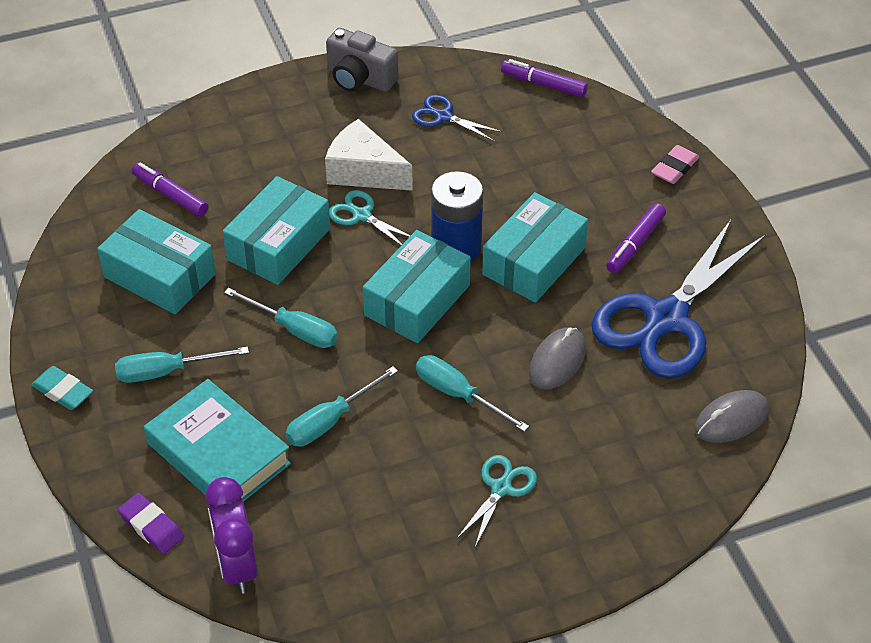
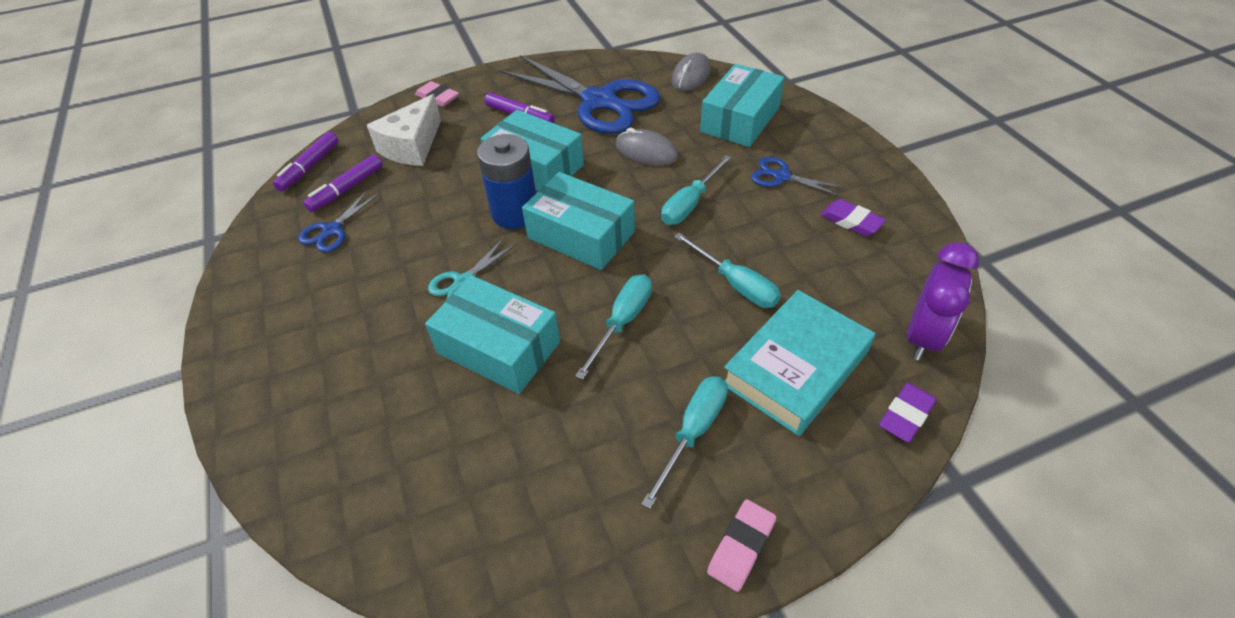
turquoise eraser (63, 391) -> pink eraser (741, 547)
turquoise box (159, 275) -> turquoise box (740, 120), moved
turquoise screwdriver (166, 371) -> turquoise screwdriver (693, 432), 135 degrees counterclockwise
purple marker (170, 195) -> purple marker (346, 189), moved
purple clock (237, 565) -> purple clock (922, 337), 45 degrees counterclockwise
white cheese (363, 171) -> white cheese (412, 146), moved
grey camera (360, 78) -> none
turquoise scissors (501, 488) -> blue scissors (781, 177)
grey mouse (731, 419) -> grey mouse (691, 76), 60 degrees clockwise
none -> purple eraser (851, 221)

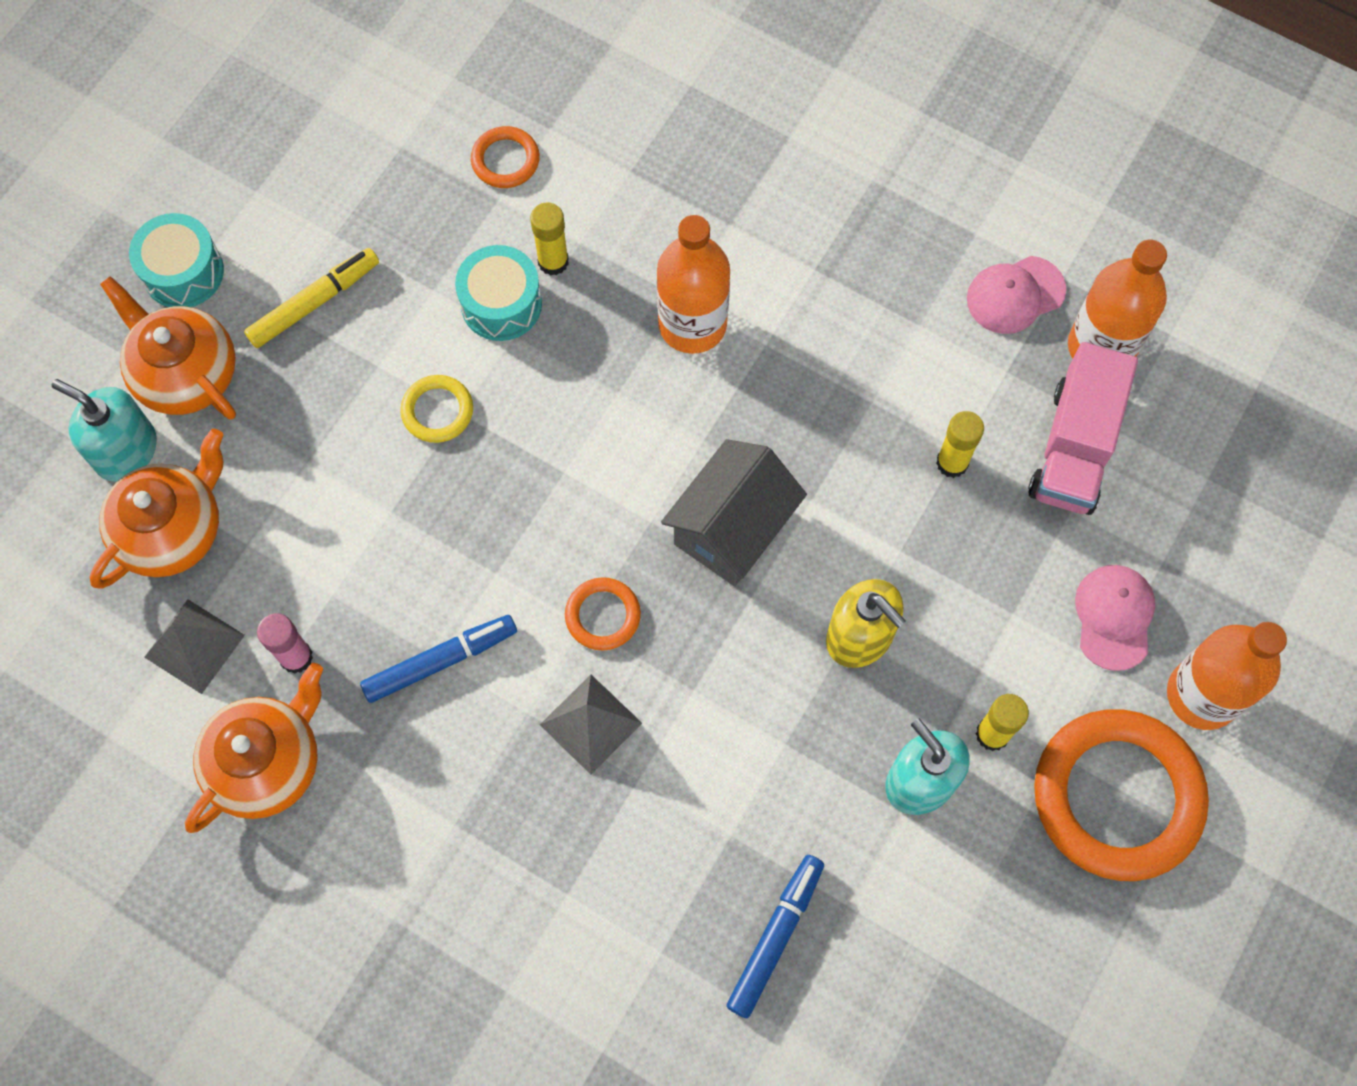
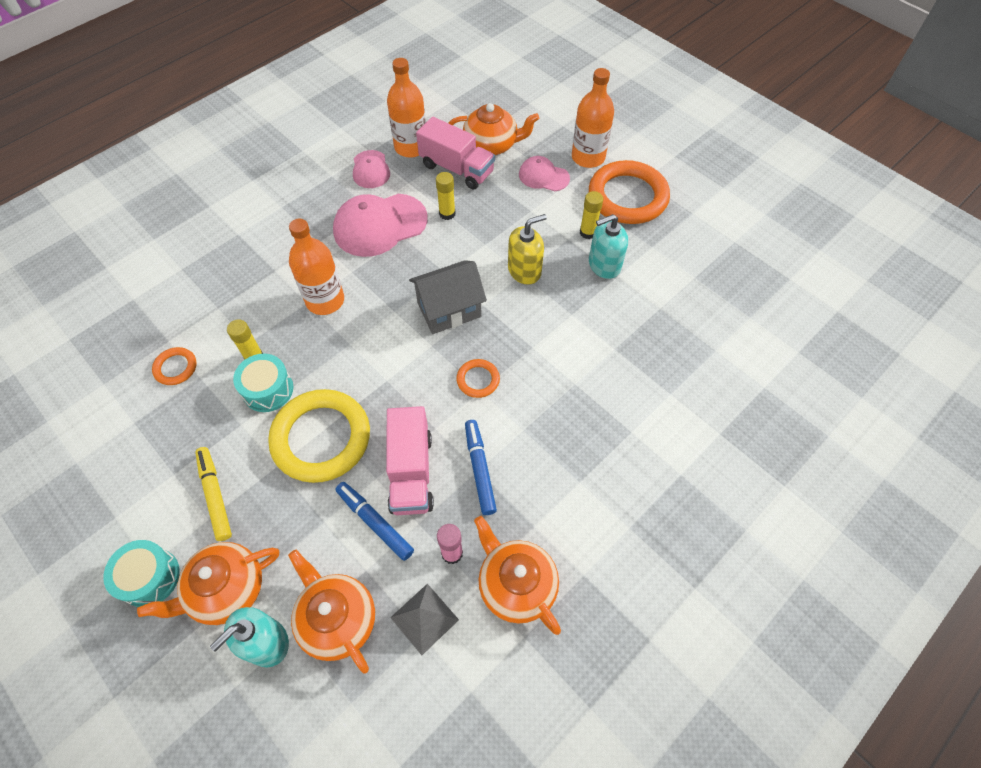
yellow ring (437, 411) -> yellow ring (321, 438), x2.19
grey pyramid (591, 723) -> none
grey house (732, 529) -> grey house (449, 310), 75 degrees counterclockwise
blue marker (775, 937) -> blue marker (375, 522), moved
none -> pink cap (380, 225)
none -> pink truck (411, 472)
none -> orange teapot (491, 145)

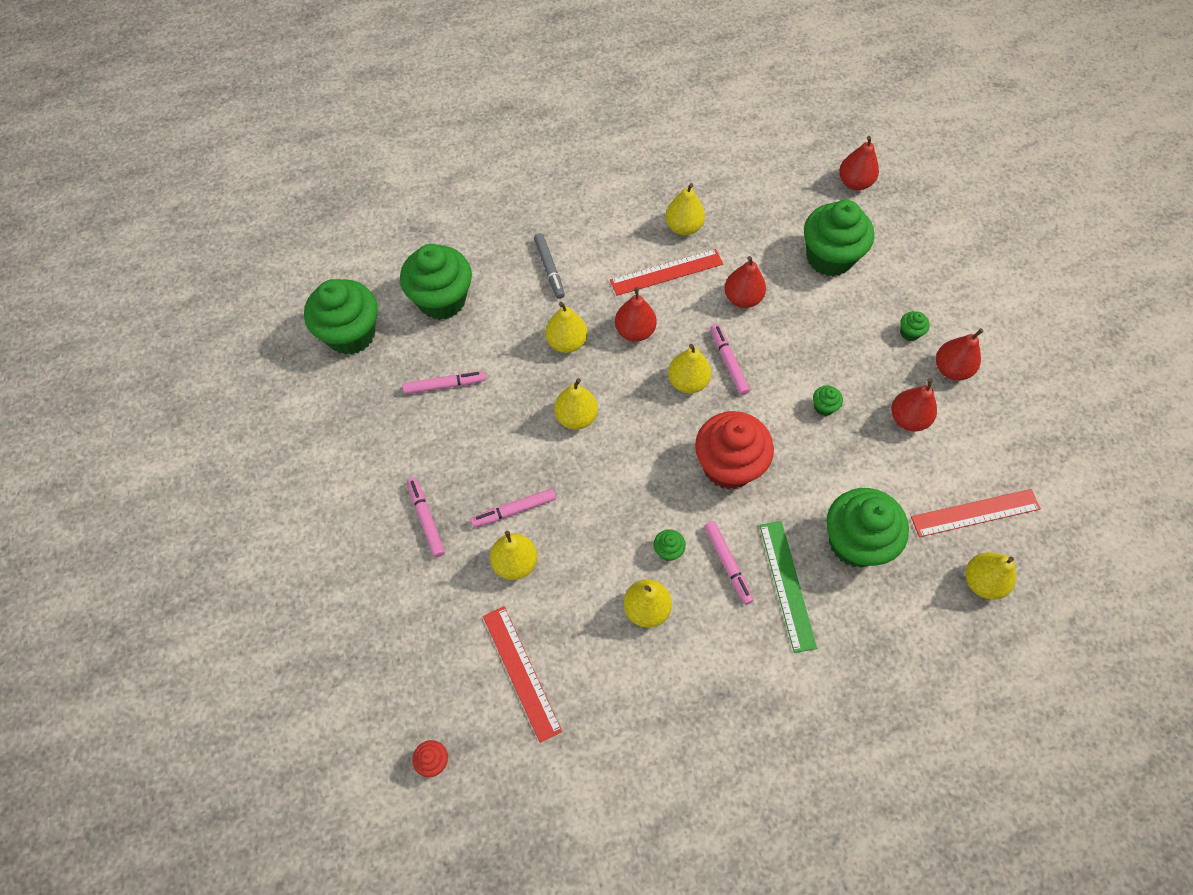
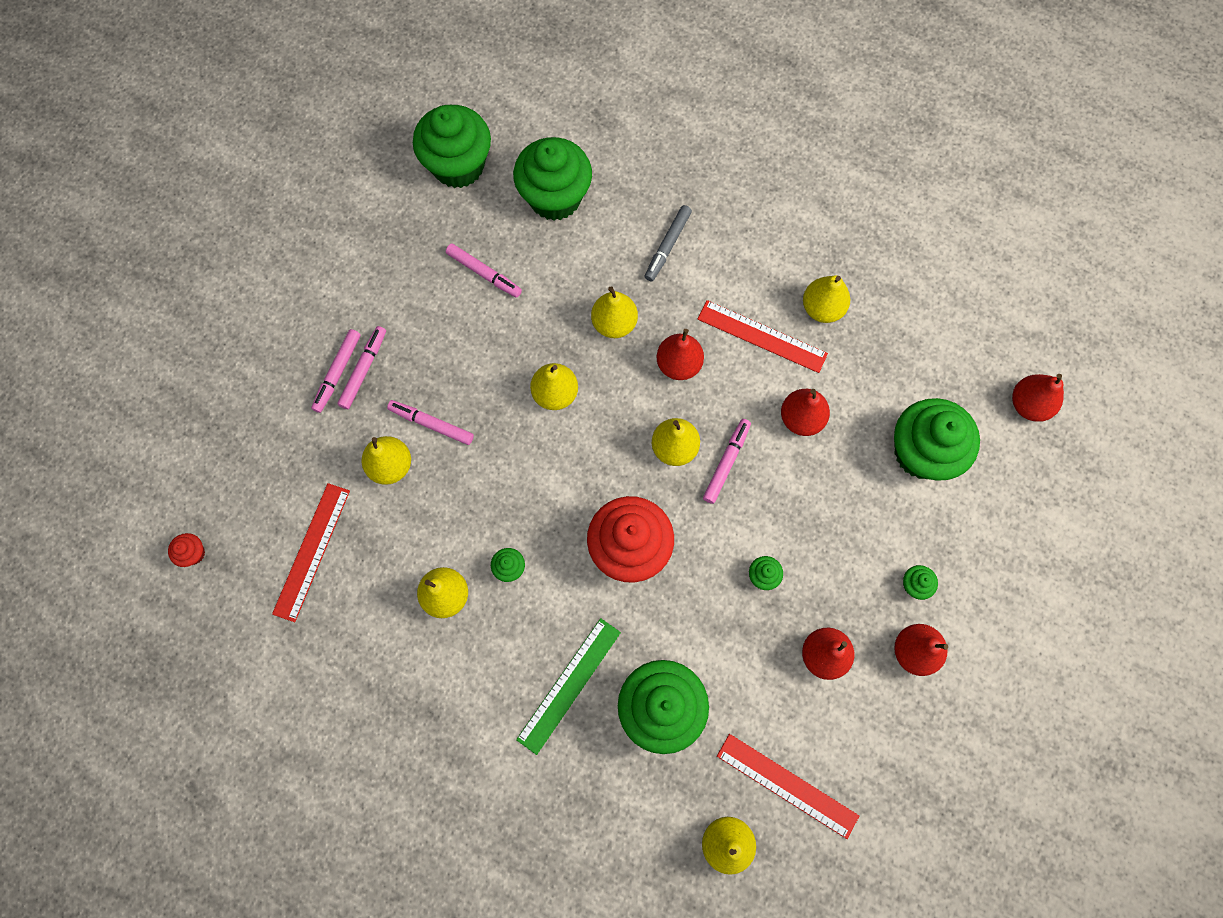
pink marker (727, 564) -> pink marker (337, 373), moved

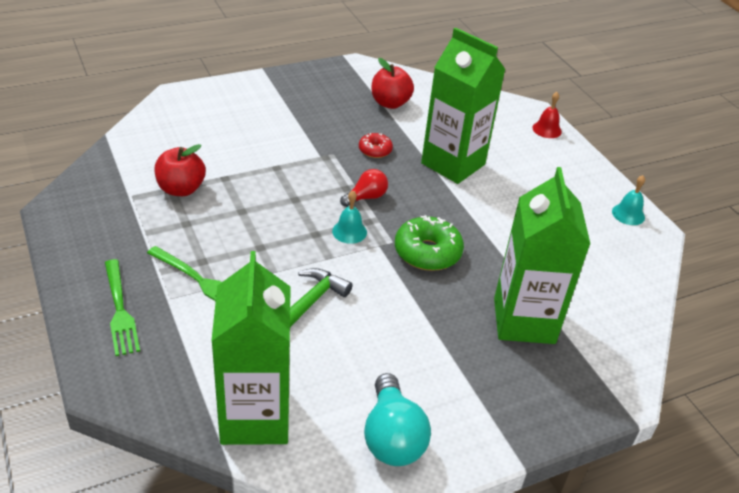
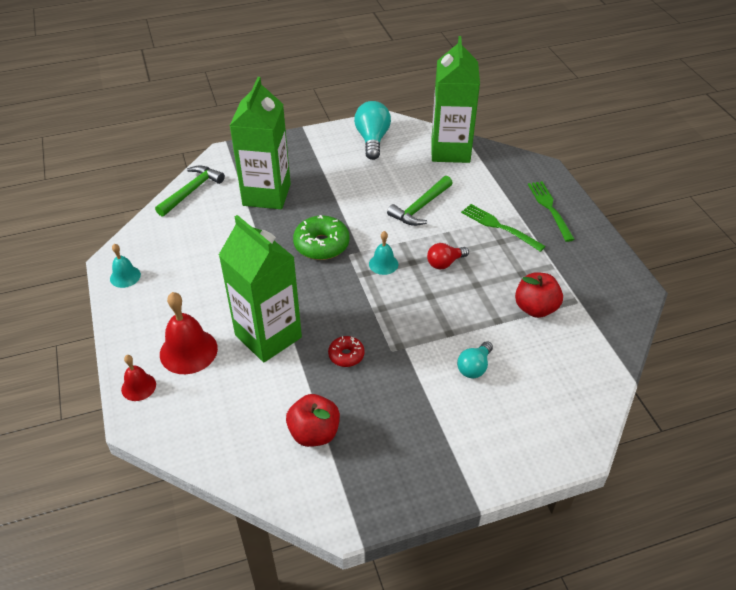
red light bulb (366, 197) -> red light bulb (445, 263), moved
none -> green hammer (192, 191)
none -> red bell (188, 351)
none -> turquoise light bulb (474, 367)

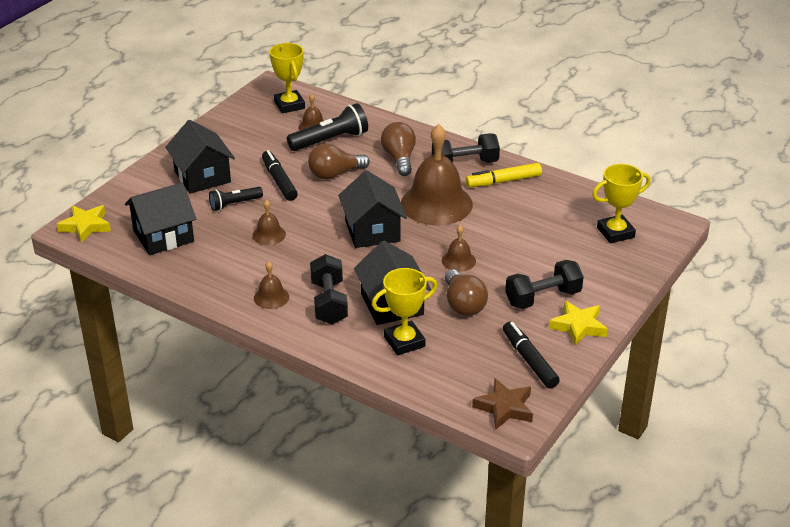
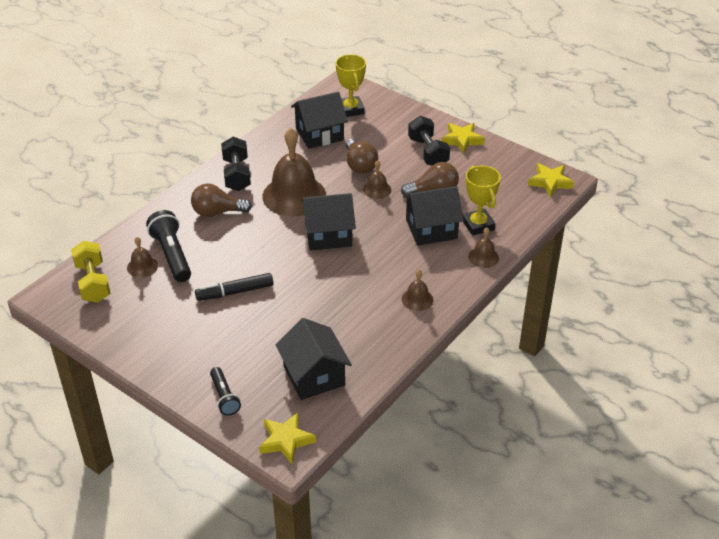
black house (202, 176) -> black house (319, 134), moved
black flashlight (234, 204) -> black flashlight (224, 397), moved
brown bell (269, 235) -> brown bell (483, 257), moved
yellow trophy (289, 105) -> yellow dumbbell (93, 282)
brown light bulb (334, 174) -> brown light bulb (359, 165), moved
black dumbbell (329, 303) -> none
yellow marker (503, 181) -> none
brown star (504, 407) -> yellow star (550, 182)
black marker (529, 360) -> none

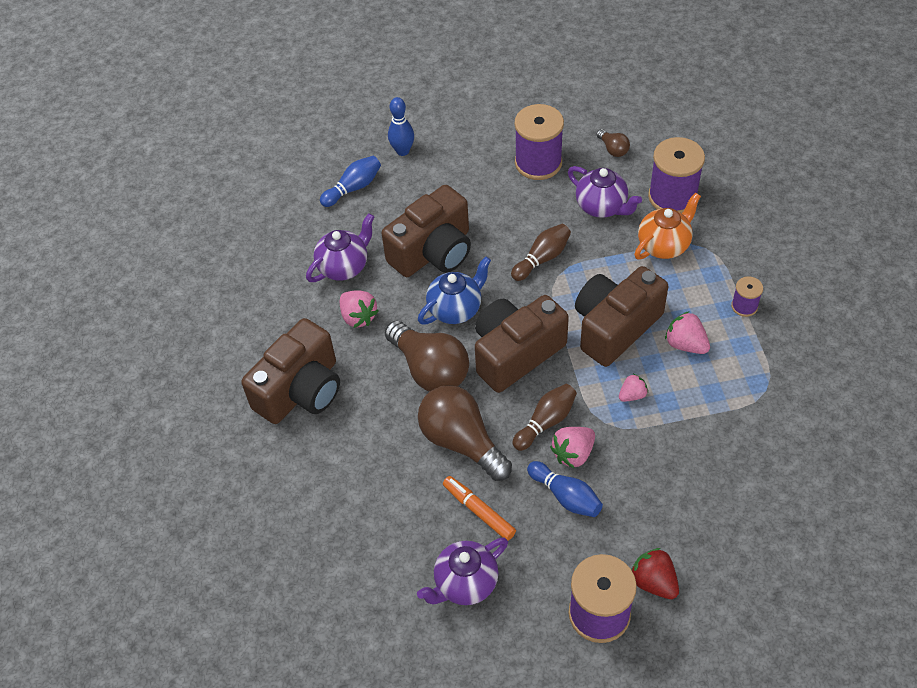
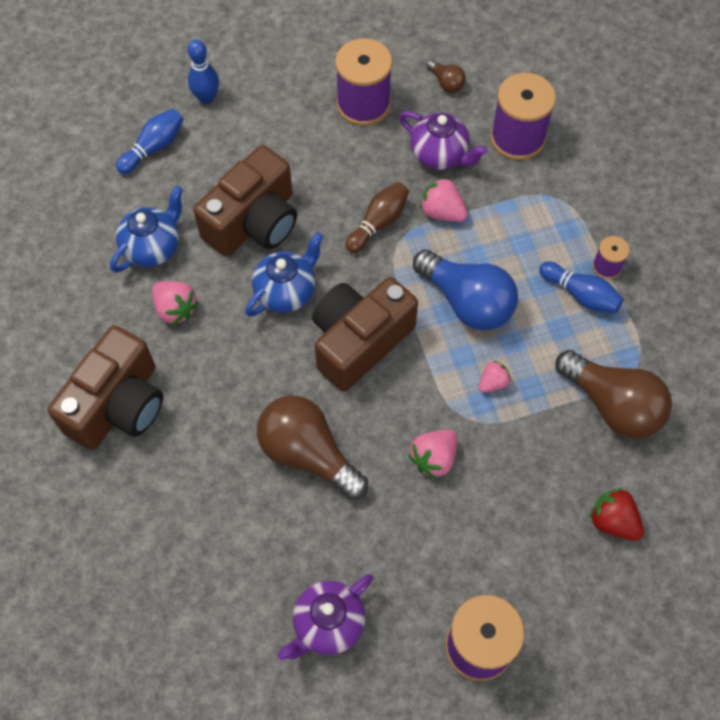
purple teapot (344, 266) -> blue teapot (153, 247)
brown light bulb (430, 369) -> brown light bulb (612, 405), moved
orange marker (479, 511) -> none
brown bowling pin (546, 422) -> none
blue bowling pin (565, 496) -> blue bowling pin (580, 294), moved
brown camera (615, 327) -> blue light bulb (467, 302)
red strawberry (653, 582) -> red strawberry (613, 521), moved
orange teapot (664, 245) -> none
pink strawberry (685, 344) -> pink strawberry (442, 212), moved

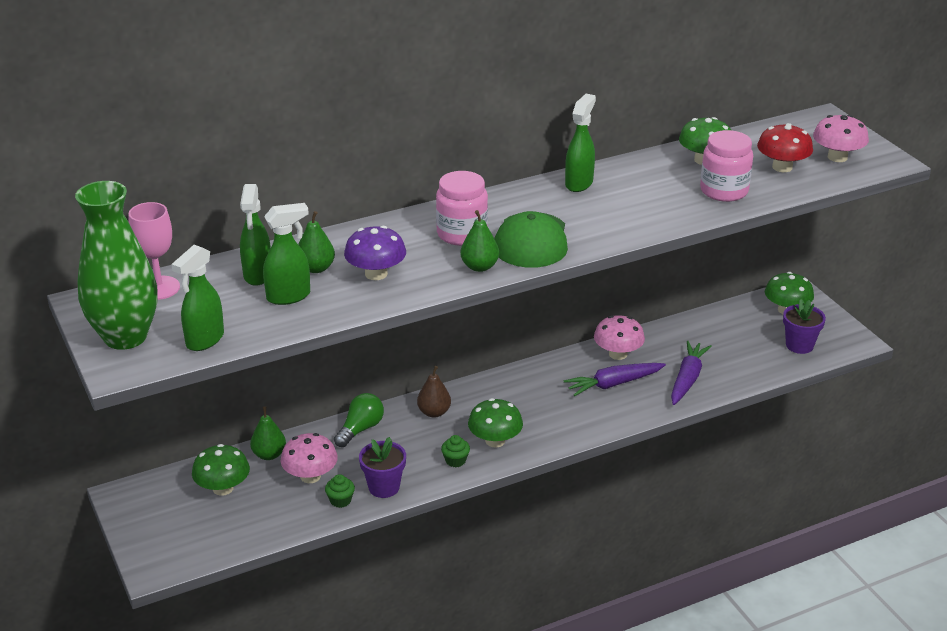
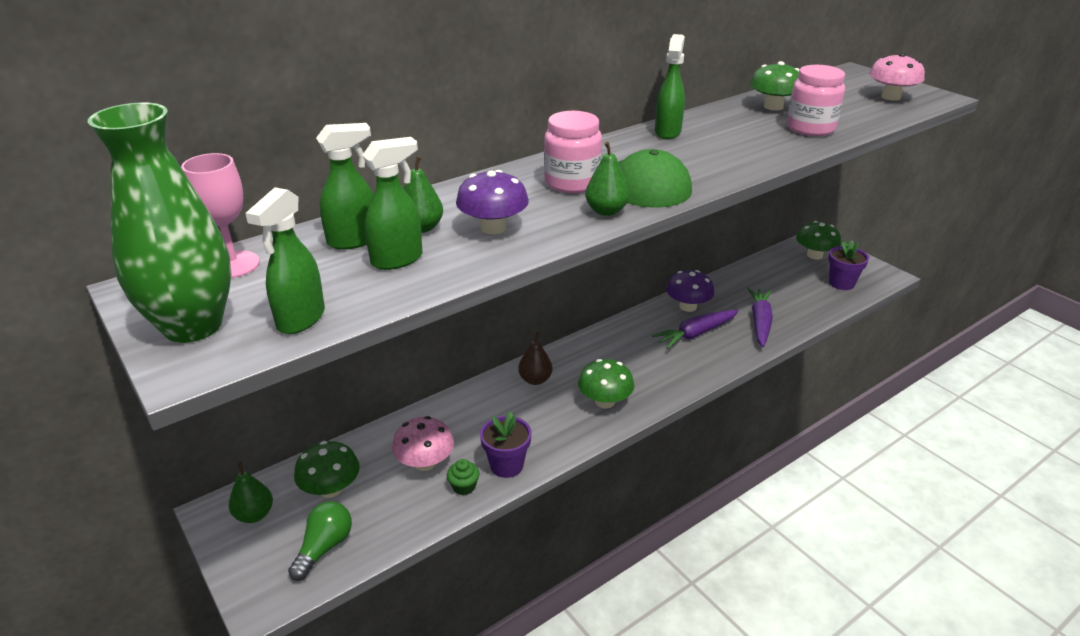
green spray bottle (258, 275) -> green spray bottle (354, 241), 105 degrees counterclockwise
green pear (269, 455) -> green pear (254, 515), moved
green light bulb (360, 429) -> green light bulb (324, 548), moved
green cupcake (455, 460) -> none
pink mushroom (618, 354) -> purple mushroom (688, 306)
red mushroom (782, 167) -> none

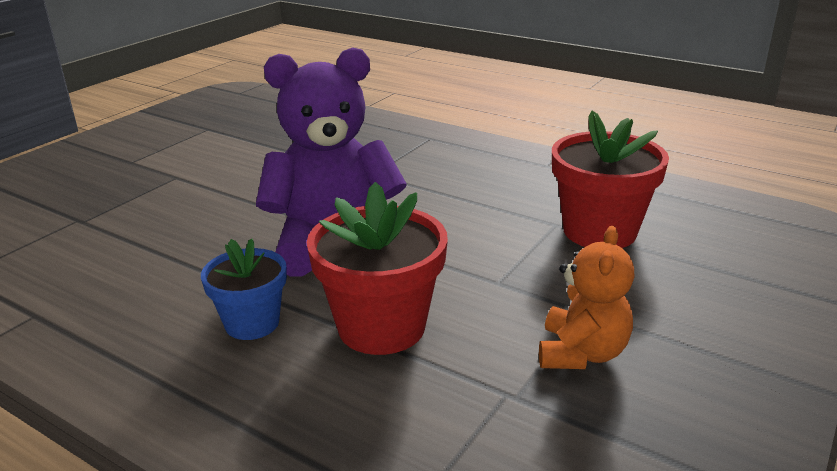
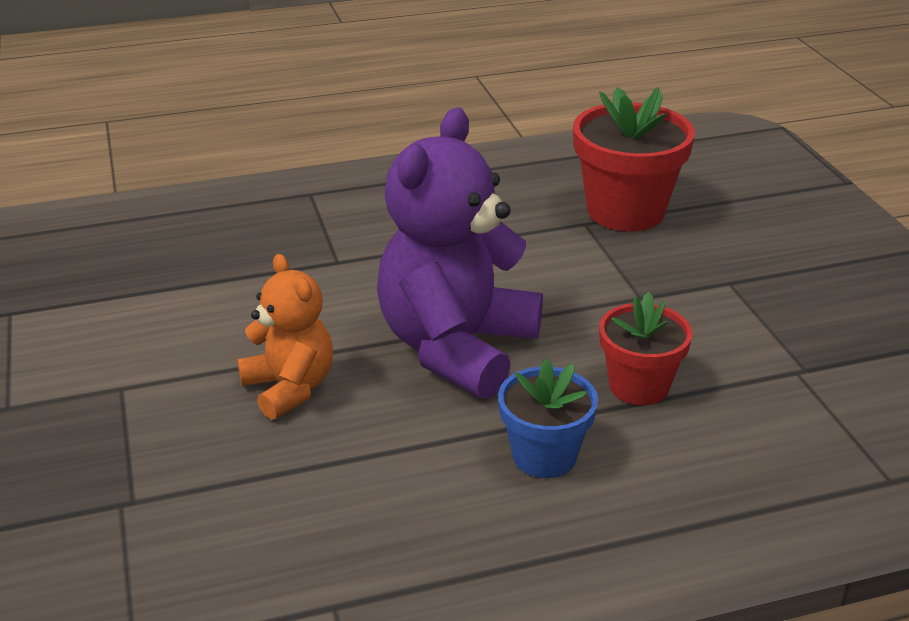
red flower pot (381, 327) -> red flower pot (639, 386), x0.62
orange teddy bear (581, 353) -> orange teddy bear (289, 388), moved

